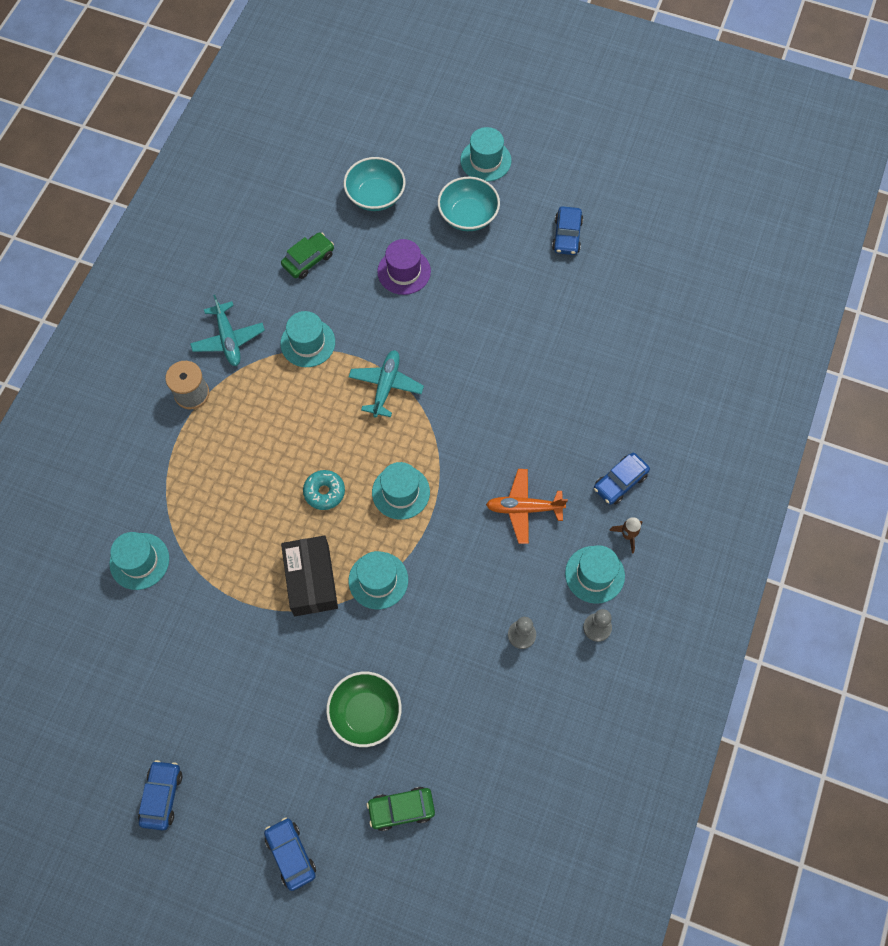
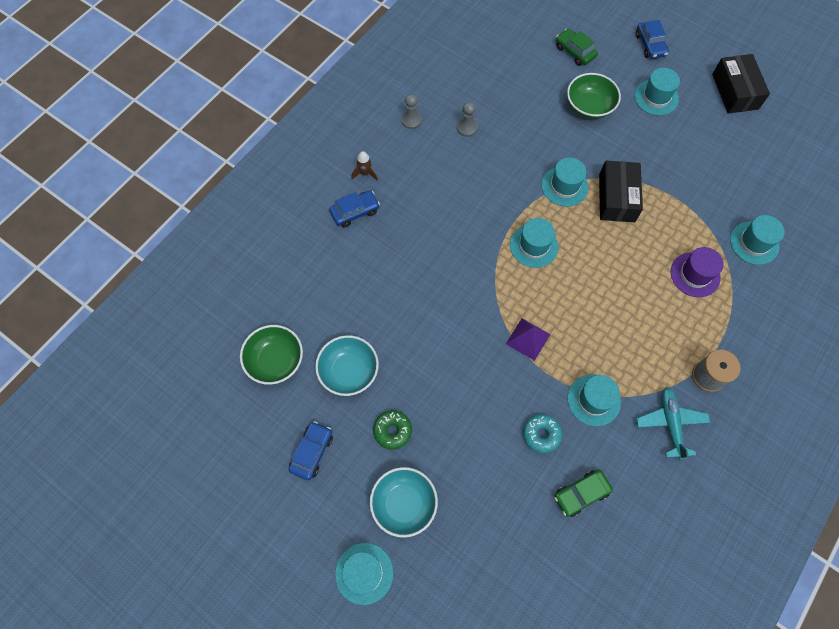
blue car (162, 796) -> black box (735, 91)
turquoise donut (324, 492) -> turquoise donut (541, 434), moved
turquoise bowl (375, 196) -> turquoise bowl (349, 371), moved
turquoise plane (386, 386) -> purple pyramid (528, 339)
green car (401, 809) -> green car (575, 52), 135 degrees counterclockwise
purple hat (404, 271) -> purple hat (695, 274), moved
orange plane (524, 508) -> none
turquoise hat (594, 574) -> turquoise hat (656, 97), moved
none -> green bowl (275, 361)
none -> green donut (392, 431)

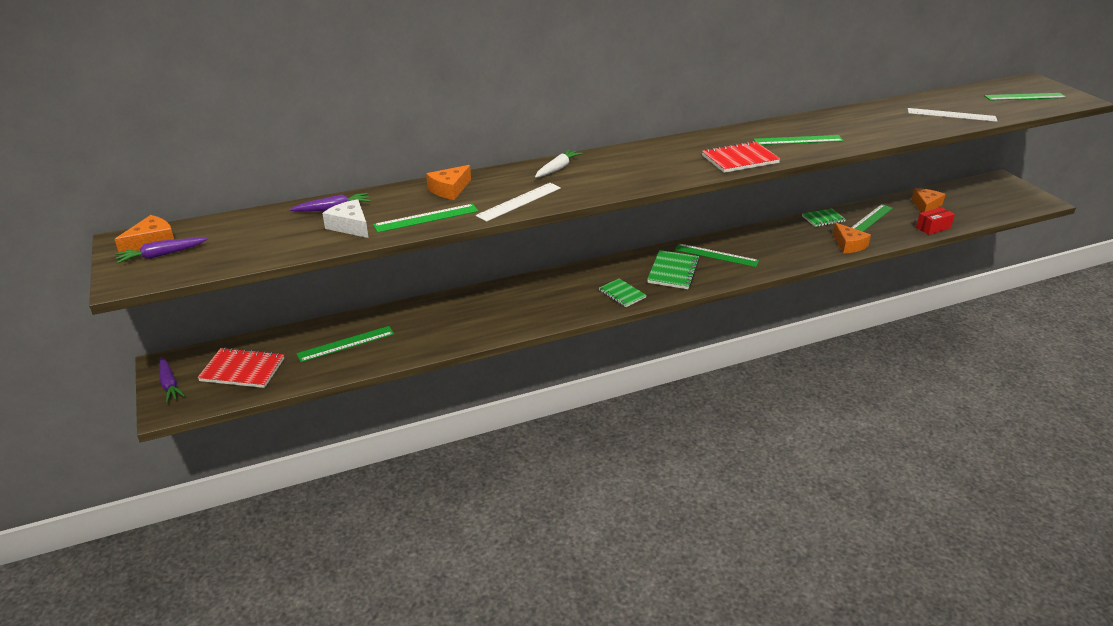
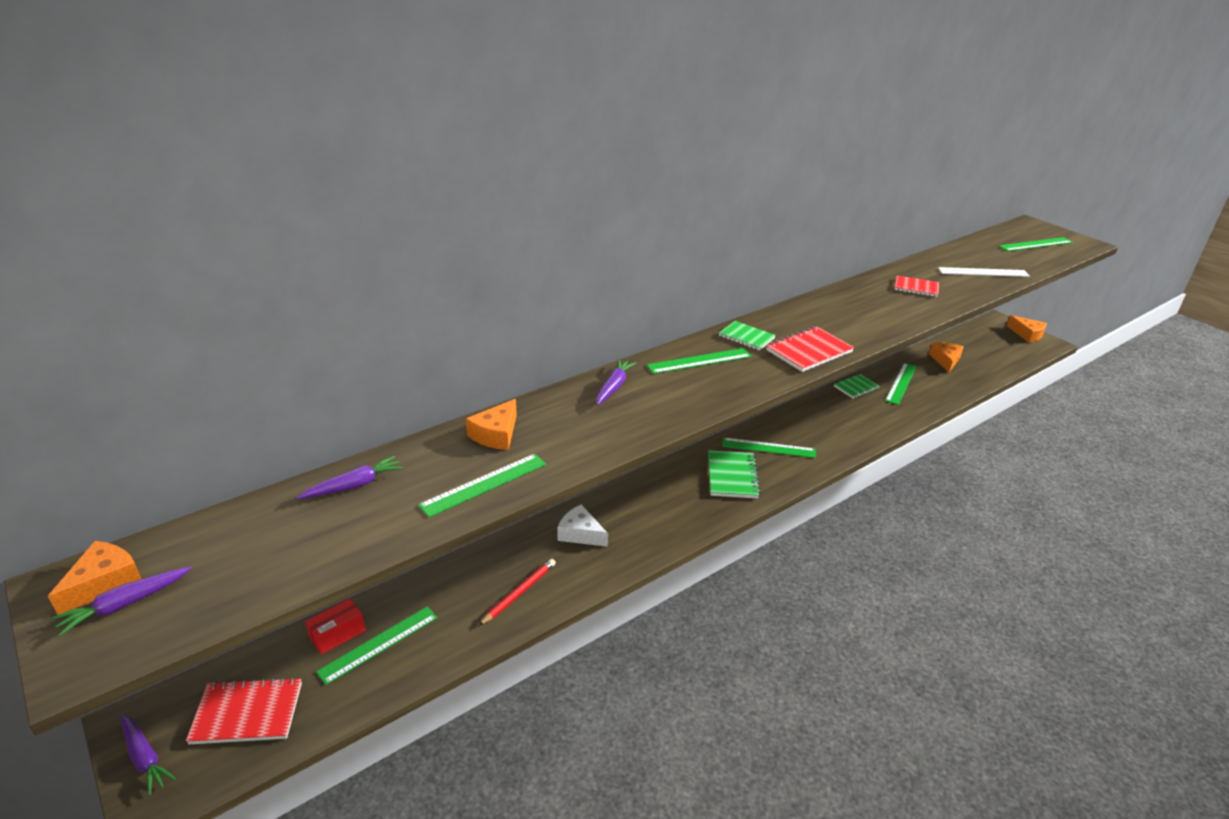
white cheese (350, 226) -> white cheese (580, 534), moved
white ruler (519, 202) -> none
white carrot (557, 169) -> purple carrot (614, 387)
green notebook (622, 294) -> green notebook (746, 337), moved
green ruler (798, 140) -> green ruler (699, 361), moved
orange cheese (848, 245) -> orange cheese (1027, 334), moved
red box (933, 228) -> red box (337, 634), moved
none -> red pencil (519, 593)
none -> red notebook (916, 288)

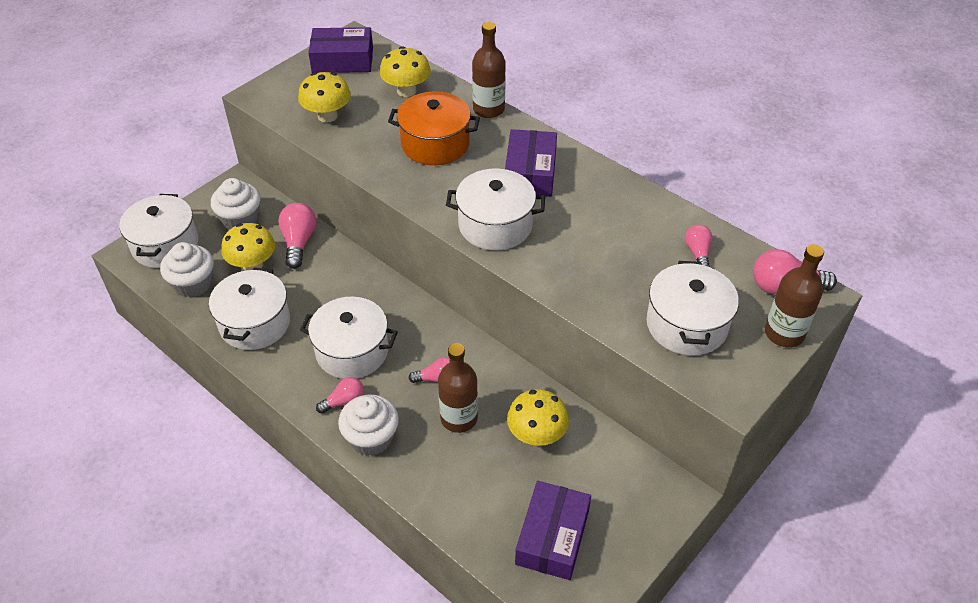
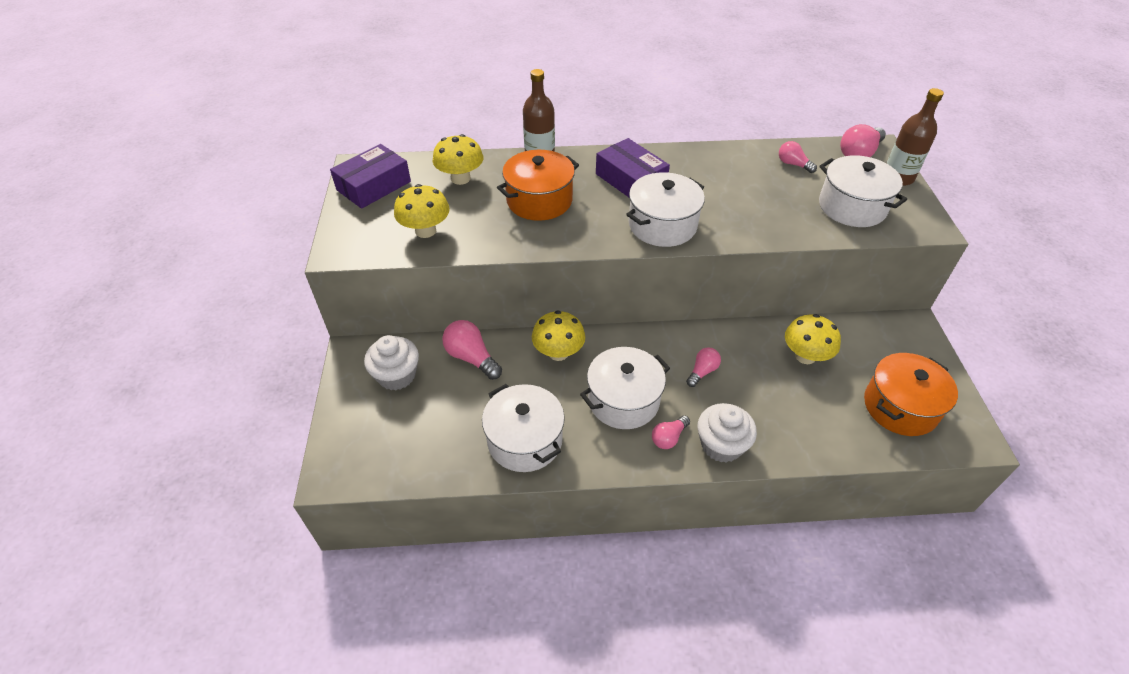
white pot (165, 245) -> none
white cupcake (193, 283) -> none
yellow mushroom (253, 265) -> yellow mushroom (558, 353), moved
pink light bulb (344, 401) -> pink light bulb (669, 438), 150 degrees counterclockwise
brown bottle (459, 418) -> none
purple box (552, 537) -> orange pot (900, 407)

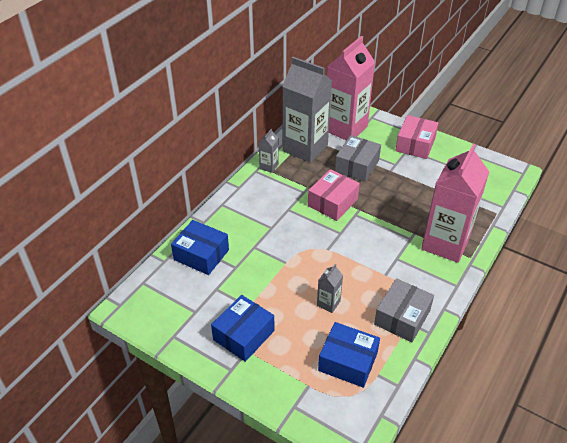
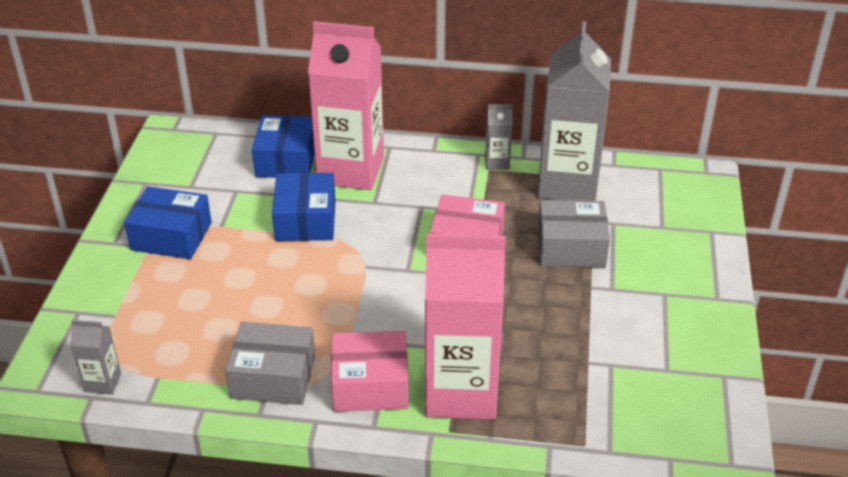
grey carton (328, 303) -> grey carton (103, 382), moved
blue box (348, 361) -> blue box (306, 220), moved
pink carton (345, 128) -> pink carton (350, 170), moved
pink box (415, 144) -> pink box (370, 385), moved

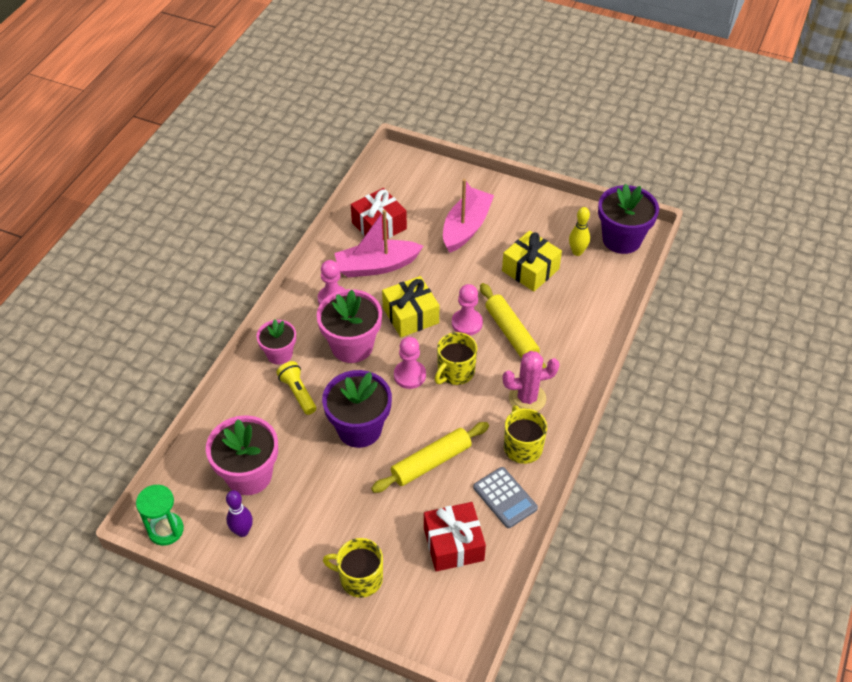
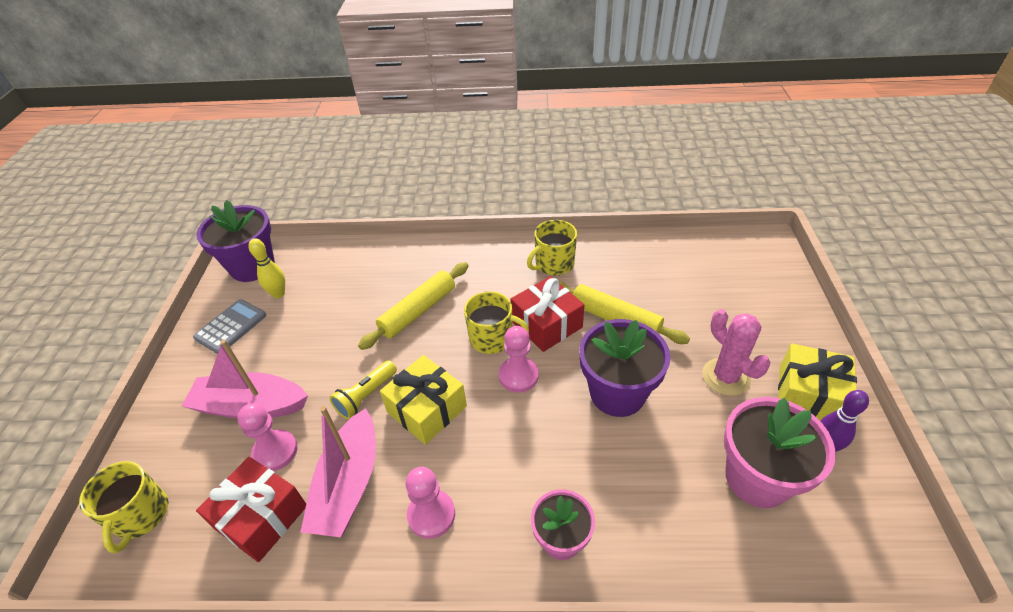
green hourglass (166, 530) -> none
yellow flashlight (298, 393) -> yellow flashlight (366, 396), moved
pink flower pot (352, 346) -> none
yellow mug (360, 578) -> yellow mug (141, 515), moved
pink boat (377, 266) -> pink boat (349, 484), 45 degrees clockwise
red gift (453, 544) -> red gift (546, 324), moved
pink pawn (467, 323) -> pink pawn (275, 451), moved
grey calculator (505, 498) -> grey calculator (231, 327), moved
yellow gift (530, 270) -> yellow gift (809, 395), moved
pink cactus (527, 398) -> pink cactus (725, 377), moved

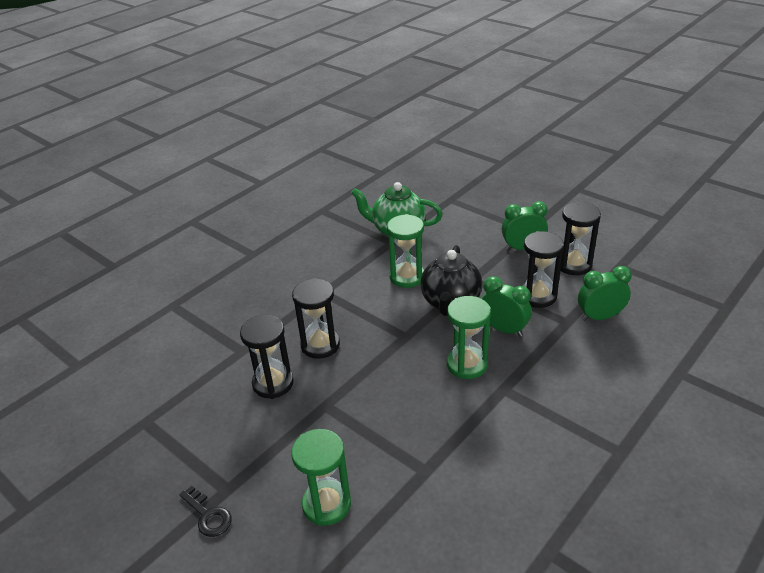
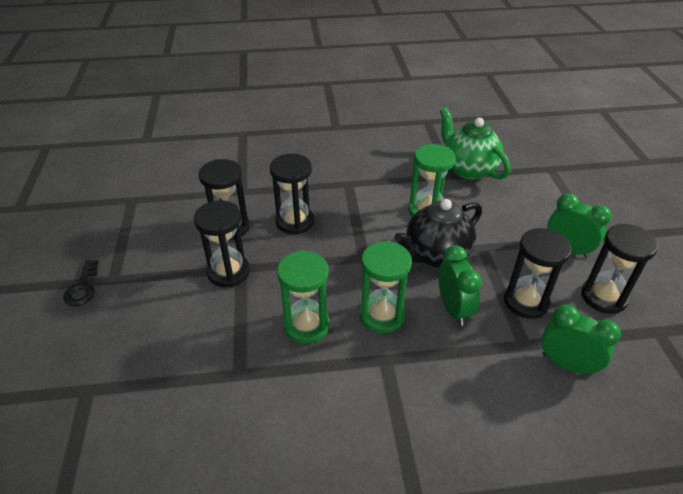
green hourglass (326, 504) -> green hourglass (306, 325), moved
none -> black hourglass (228, 272)

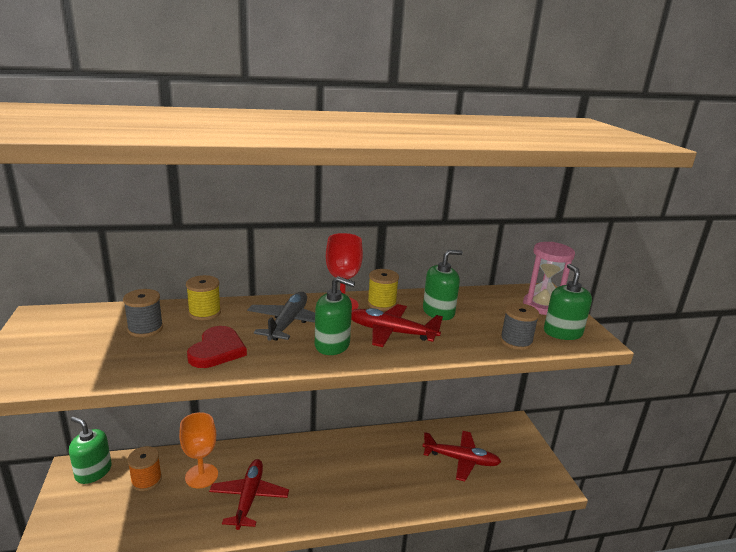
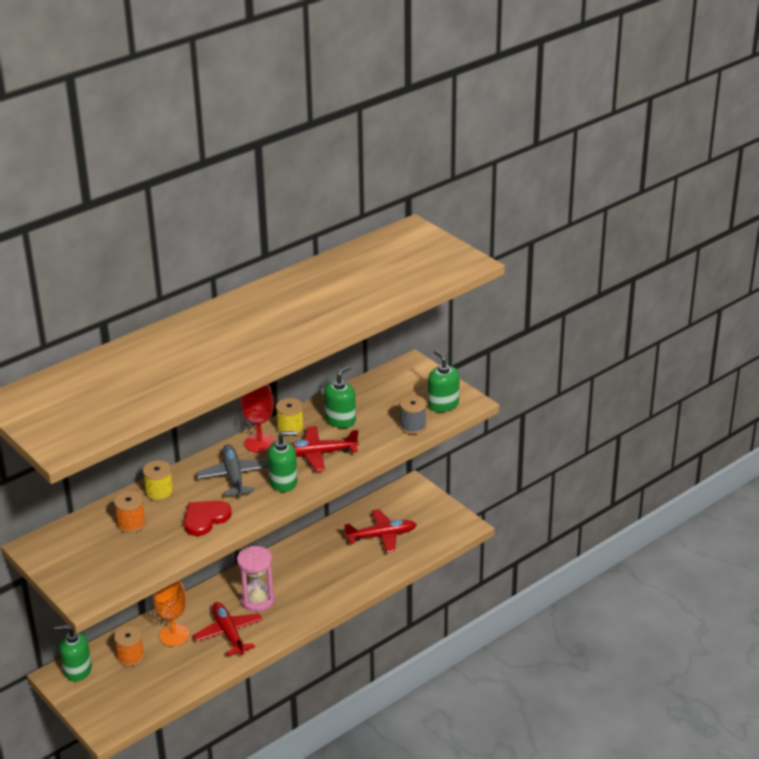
grey spool (145, 328) -> orange spool (131, 524)
red heart (217, 350) -> red heart (205, 519), 120 degrees counterclockwise
pink hourglass (542, 306) -> pink hourglass (257, 600), moved

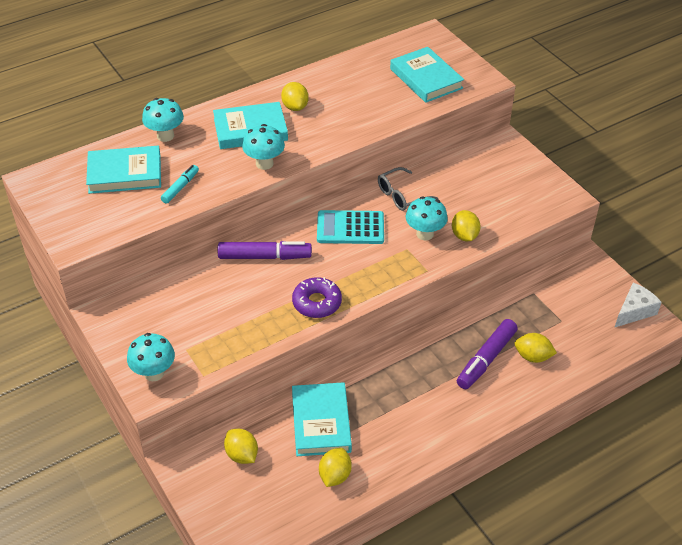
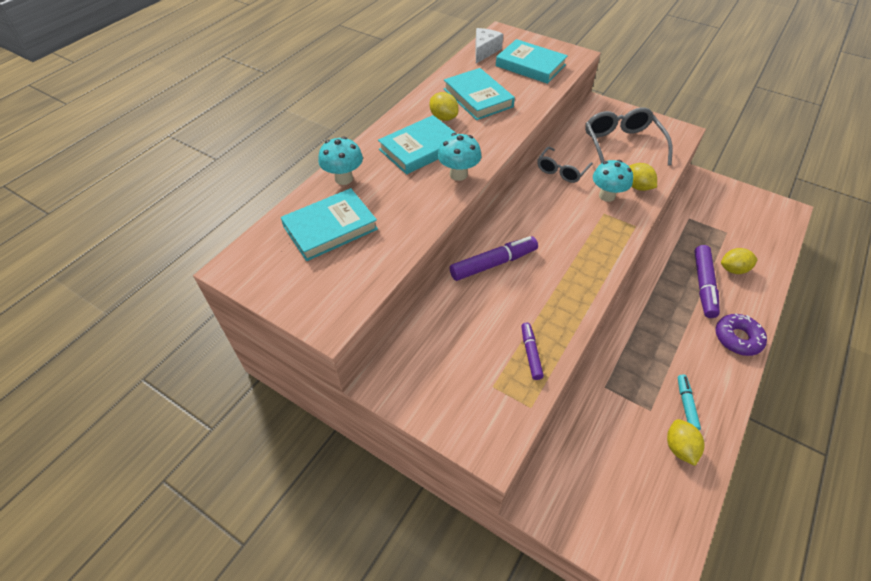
turquoise mushroom (154, 373) -> none
turquoise marker (180, 187) -> turquoise marker (686, 404), moved
yellow lemon (242, 455) -> none
purple donut (317, 303) -> purple donut (737, 338), moved
turquoise book (321, 422) -> turquoise book (478, 98), moved
turquoise calculator (350, 228) -> none
white cheese (634, 311) -> white cheese (484, 51), moved
none -> purple marker (530, 353)
none -> grey glasses (621, 145)

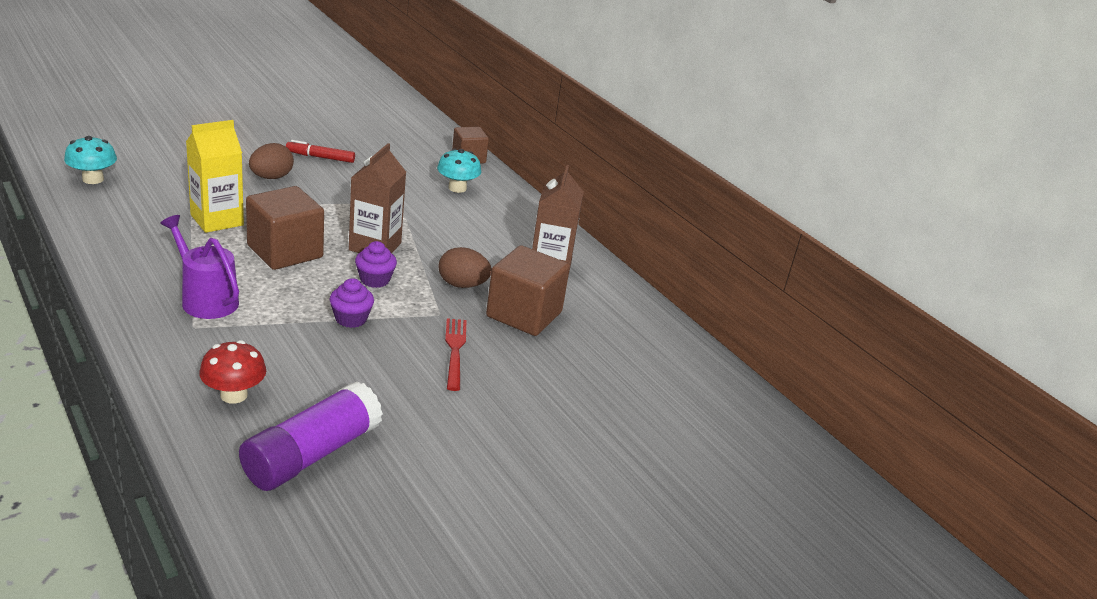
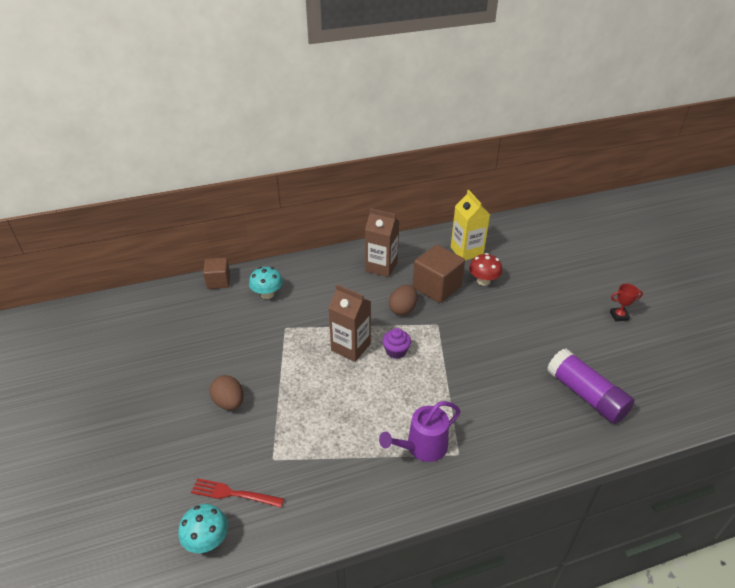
yellow carton (217, 220) -> yellow carton (466, 251), moved
red mushroom (234, 395) -> red mushroom (483, 281), moved
brown cube (285, 252) -> none
red marker (320, 157) -> none
purple cupcake (351, 319) -> none
red fork (454, 350) -> red fork (233, 494), moved
none -> red trophy (619, 316)

